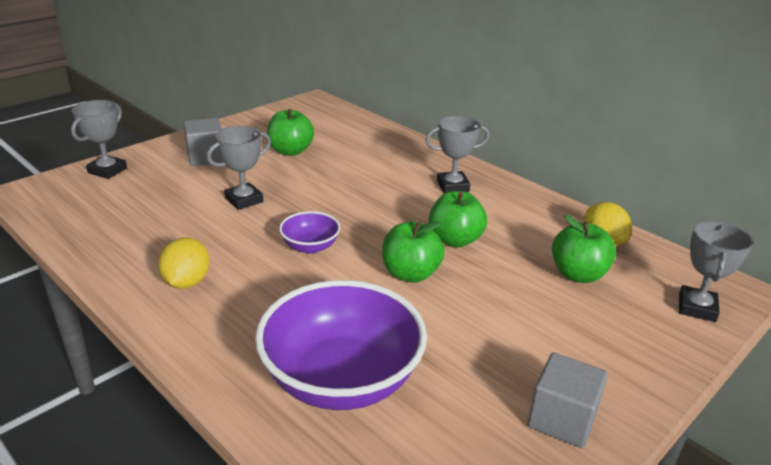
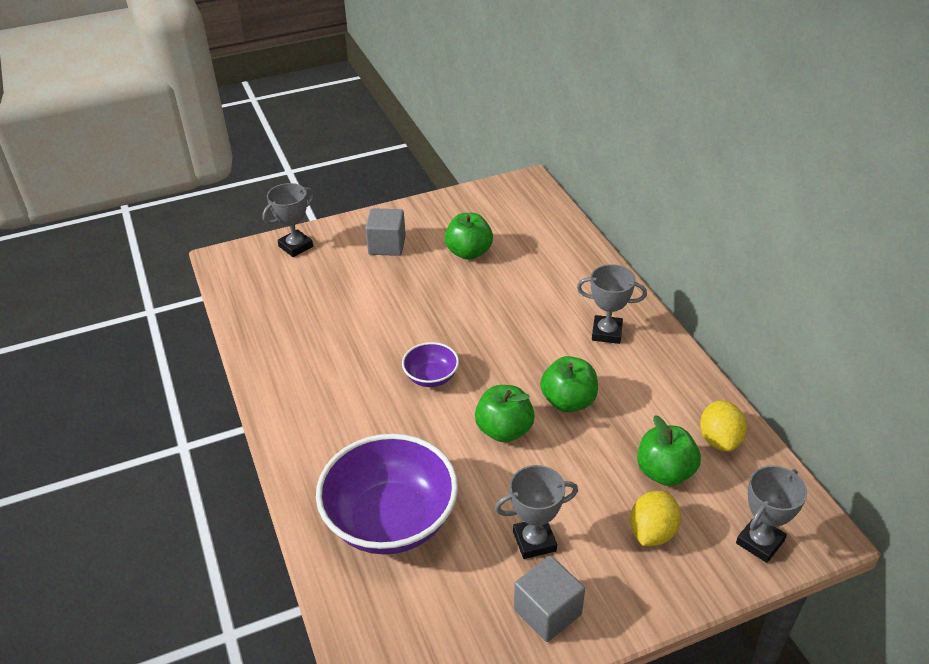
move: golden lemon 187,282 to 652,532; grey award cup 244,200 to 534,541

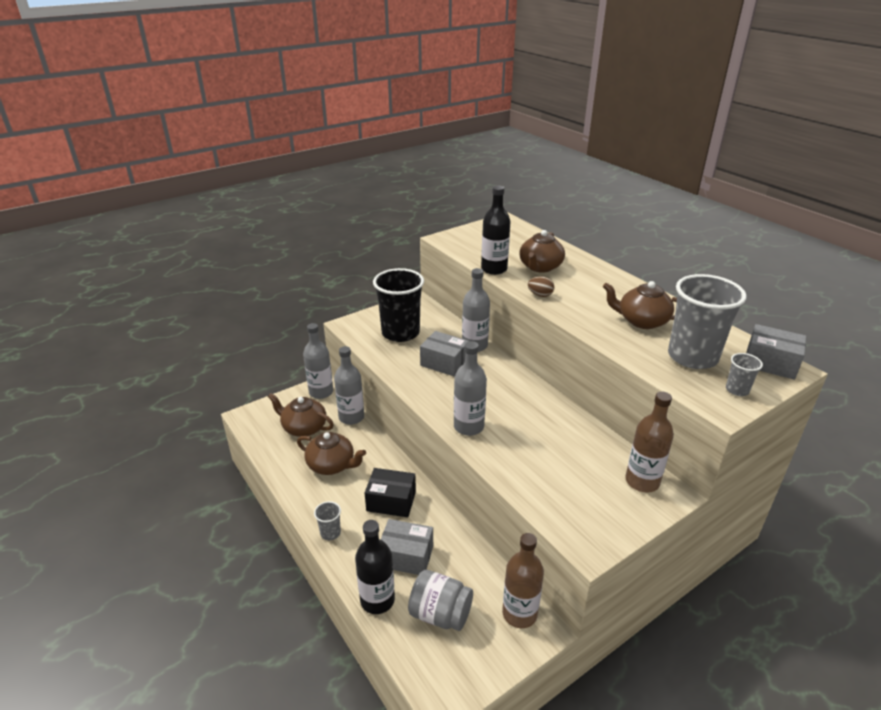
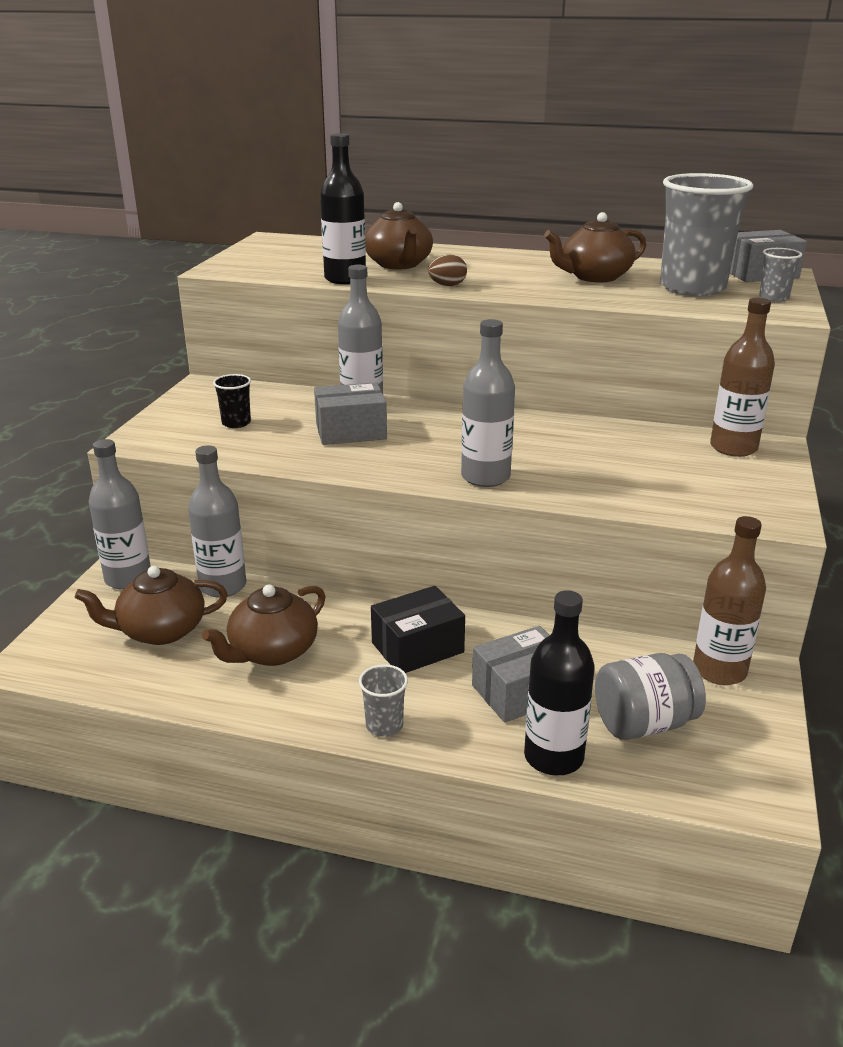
rotate: brown tea pot 332,465 = 272,651 150 degrees clockwise
resize: jet-black beaker 400,333 = 236,423 x0.43

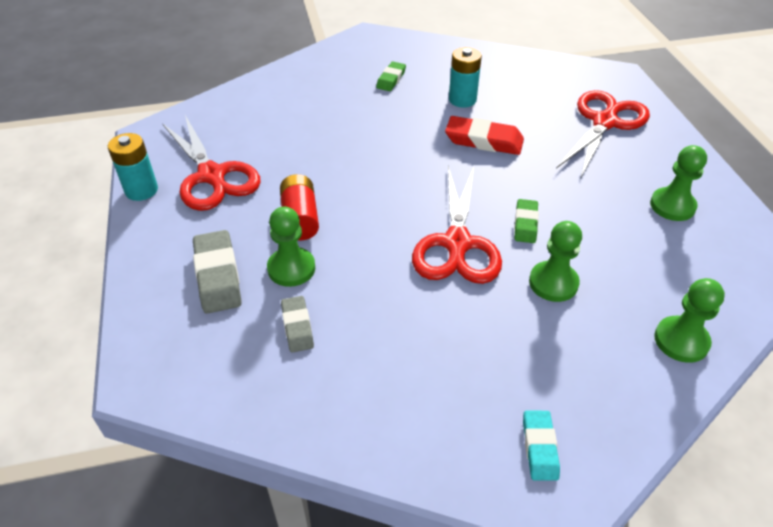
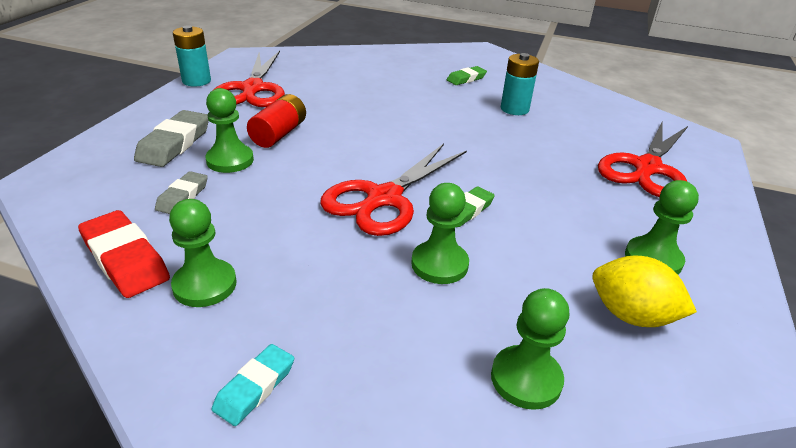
insert: emerald game pawn 205,285; golden lemon 631,315
move: crimson gum eraser 484,140 to 125,259
rotate: crimson shears 605,122 = 647,168 150 degrees clockwise

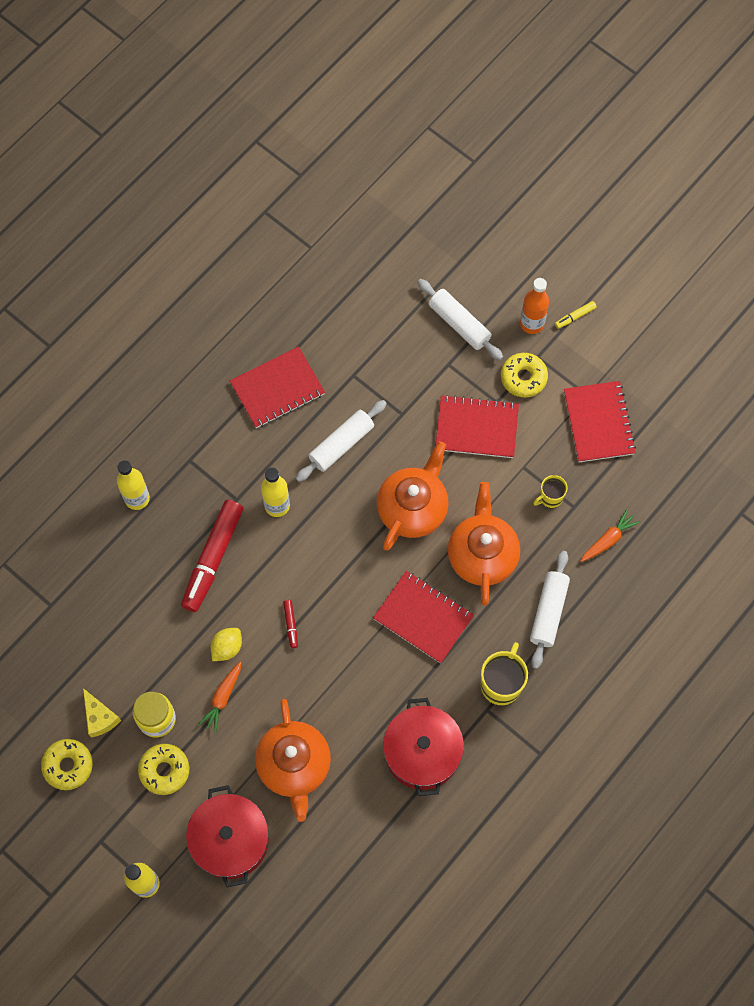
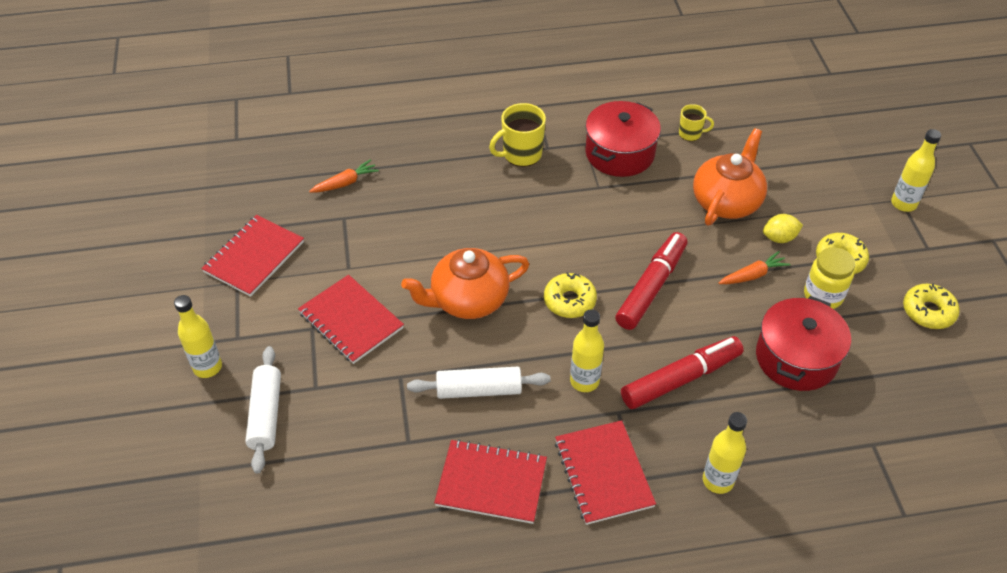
delete: golden cheese wedge 100,717; orange-coloured tea pot 482,554; snow-white dough roller 548,612; golden felt pen 575,316
move: crimson pot 230,840 to 796,358; golden lemon 227,648 to 779,238; crimson exercise book 423,617 to 603,473; golden donut 523,378 to 569,301; golden coffee mug 550,497 to 690,134
recolor: orange-coloured bottle 532,323 to golden bottle 207,367
rotate: orange-coloured carrot 608,540 = 345,183 150 degrees clockwise
resize: crimson felt pen 291,625 = 651,287 x2.44

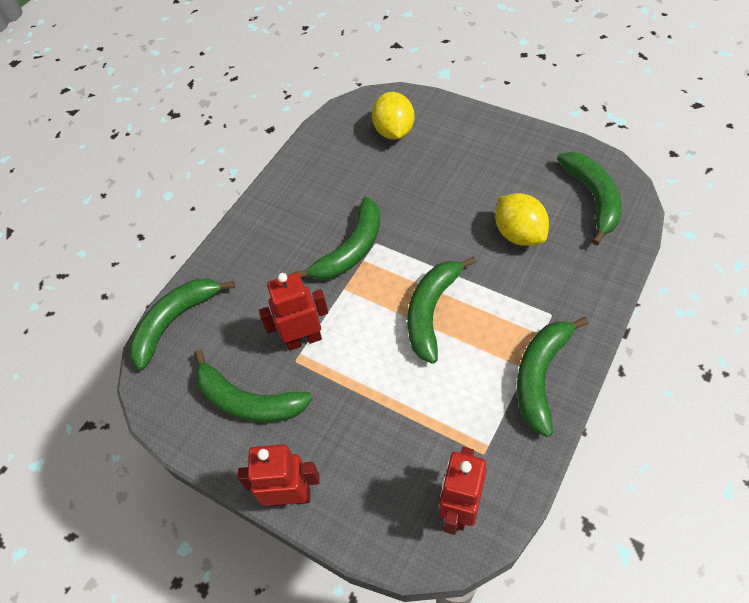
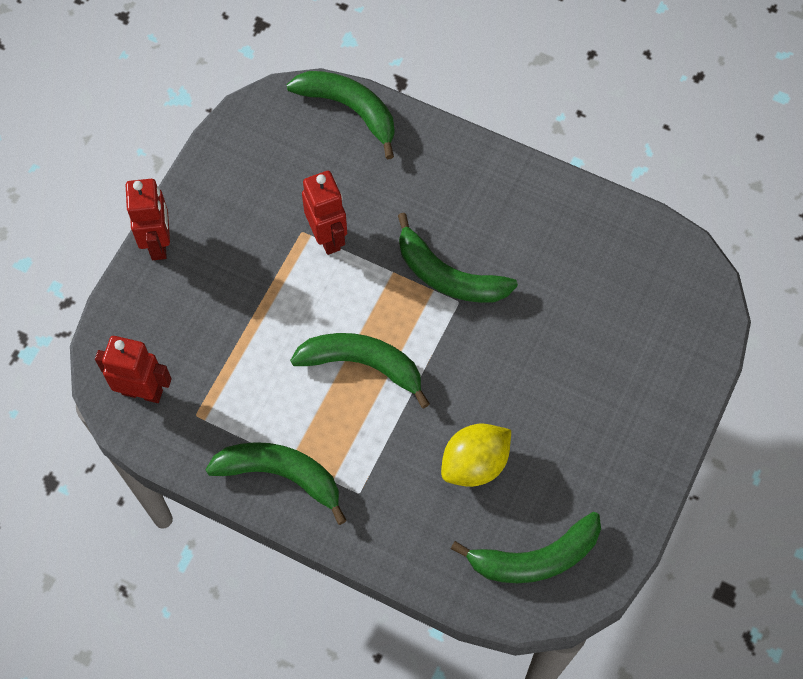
delete: emerald banana 248,401; golden lemon 394,131

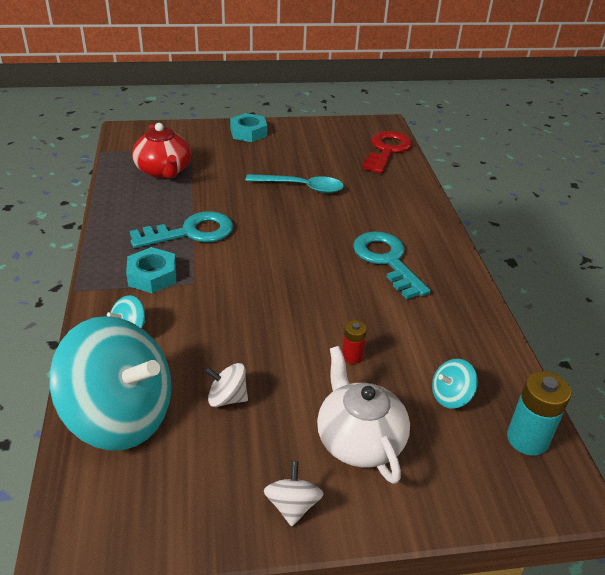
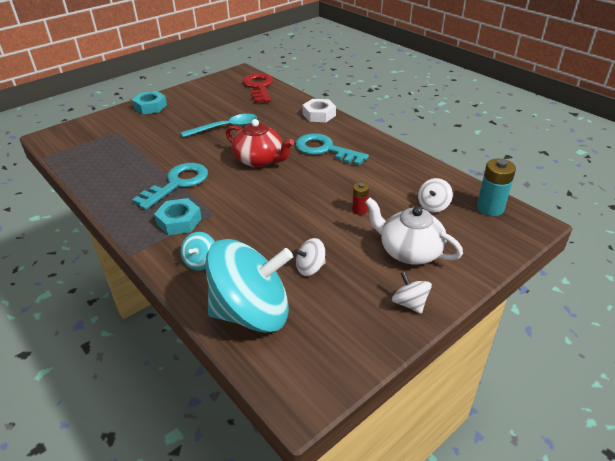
insert: snow-white hexagon nut 319,115
move: crimson tea pot 164,171 to 259,160
recolor: turquoise toy top 450,396 to snow-white toy top 433,206

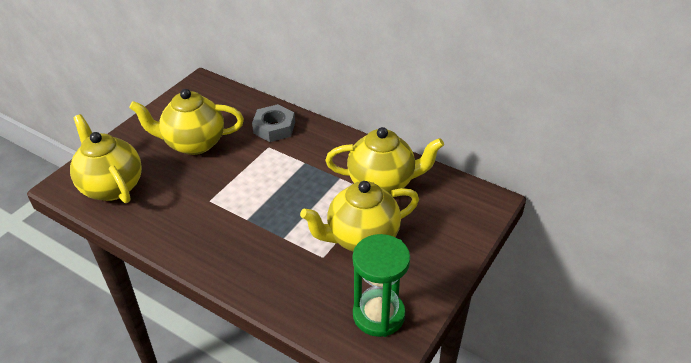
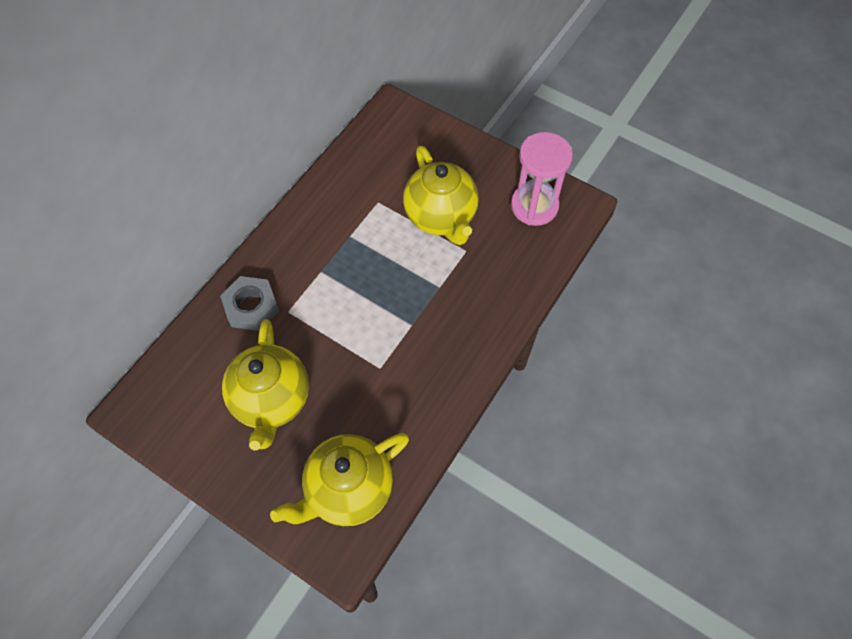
delete: golden tea pot 382,183
recolor: emerald hourglass 378,315 to rosy hourglass 534,206

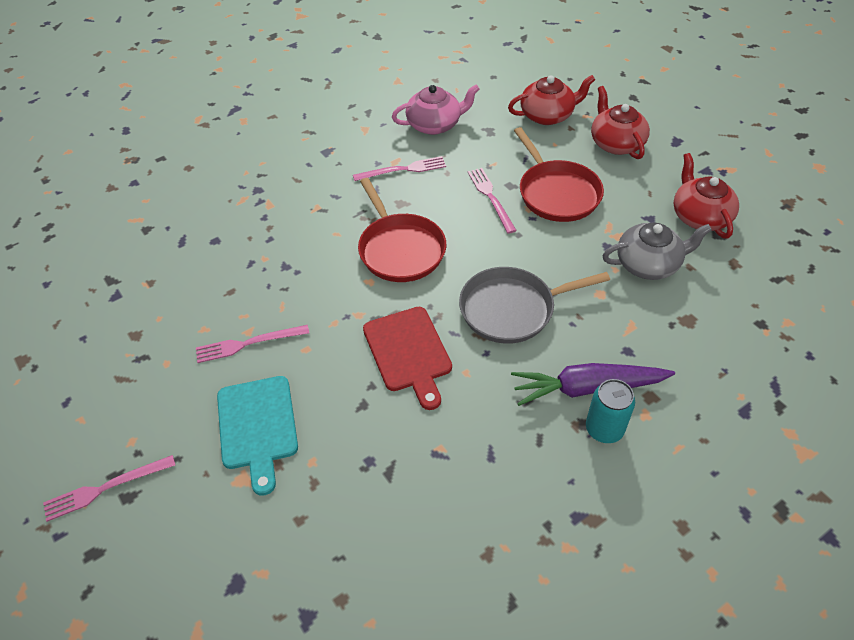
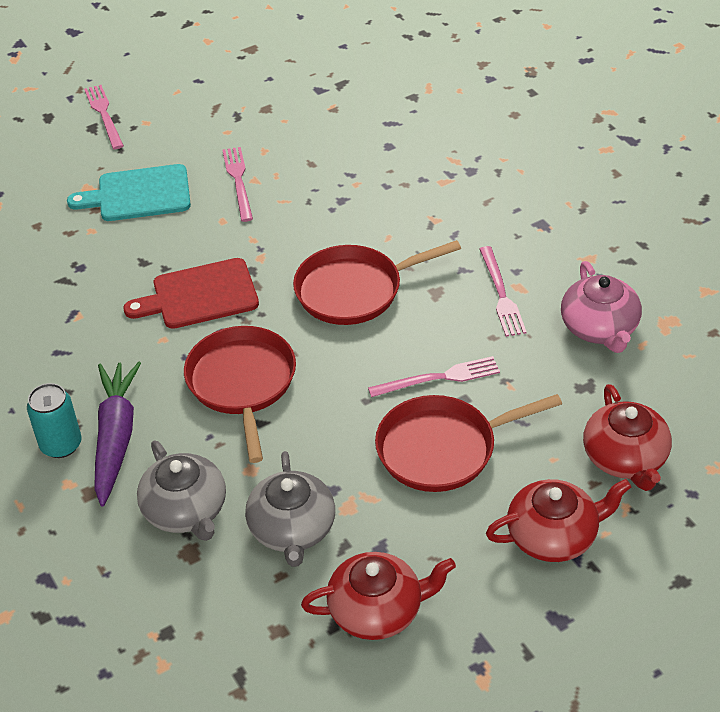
insert: grey tea pot 186,510
recolor: grey frying pan 511,309 to crimson frying pan 242,383

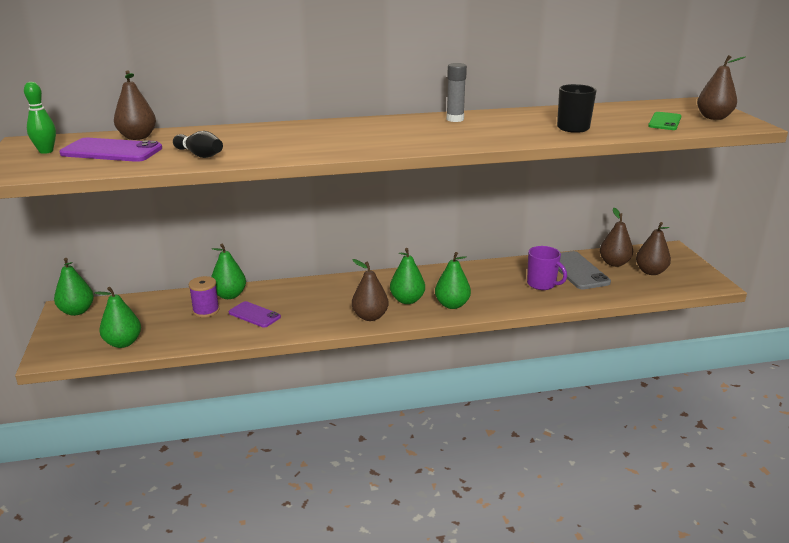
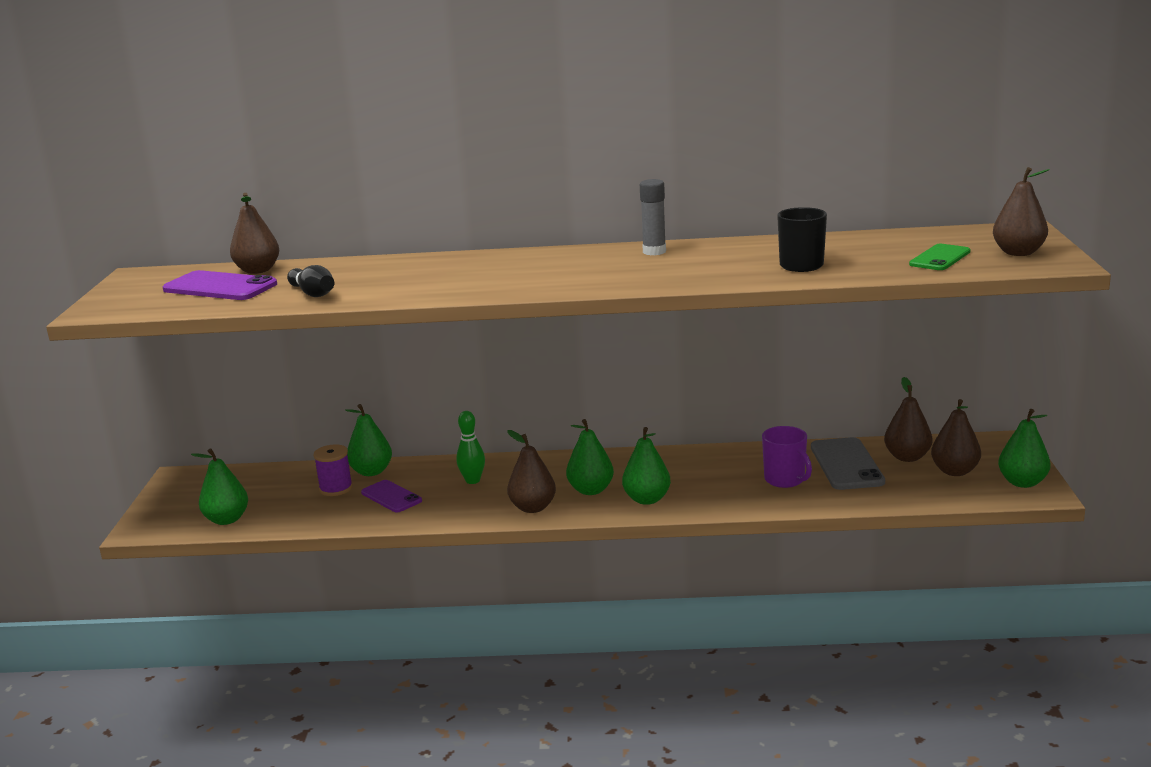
move: emerald skittle 46,151 to 472,480; emerald pear 77,311 to 1022,482

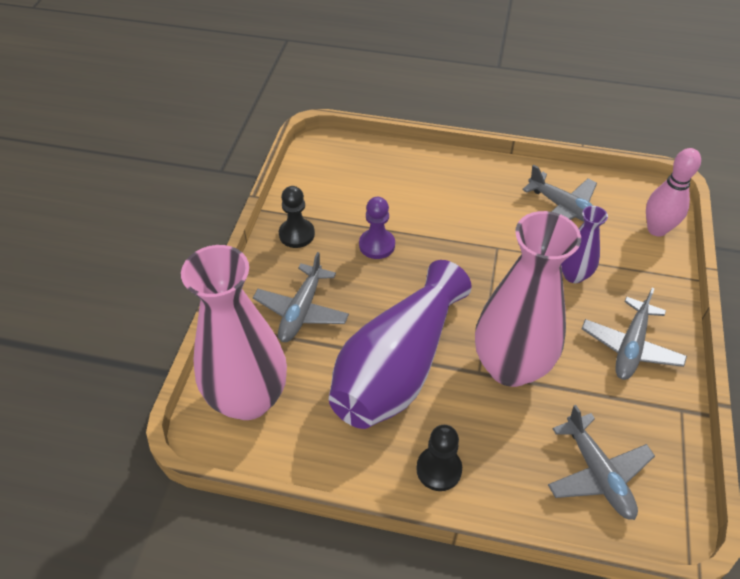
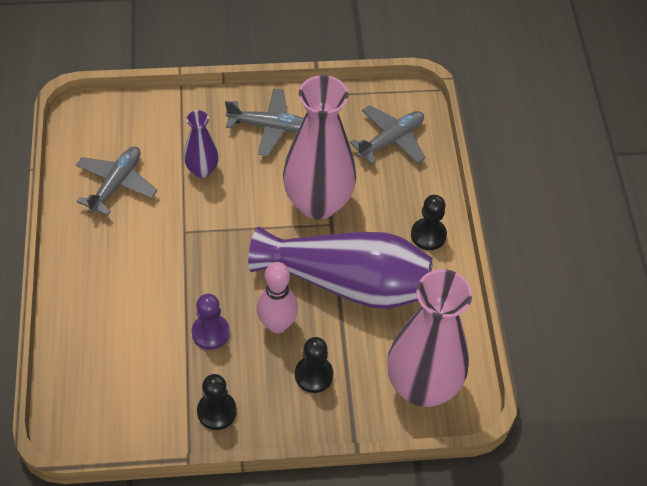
move: rosy skittle 656,229 to 277,324
replace: grey plane 301,310 to jet-black game pawn 314,375

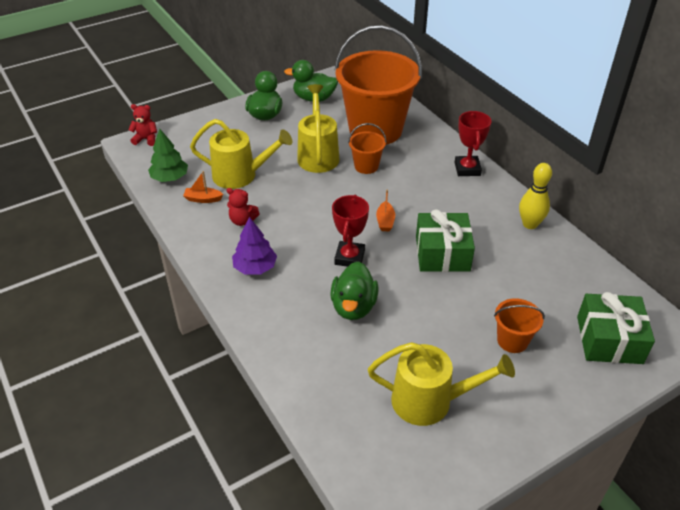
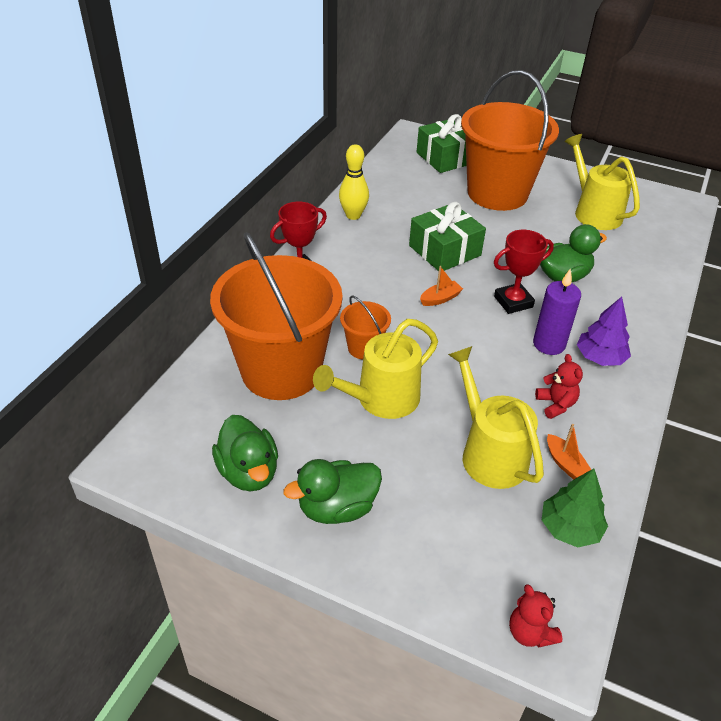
insert: purple pillar candle 549,344
resize: orange-coloured sand bucket 512,341 = 497,193 x2.35

